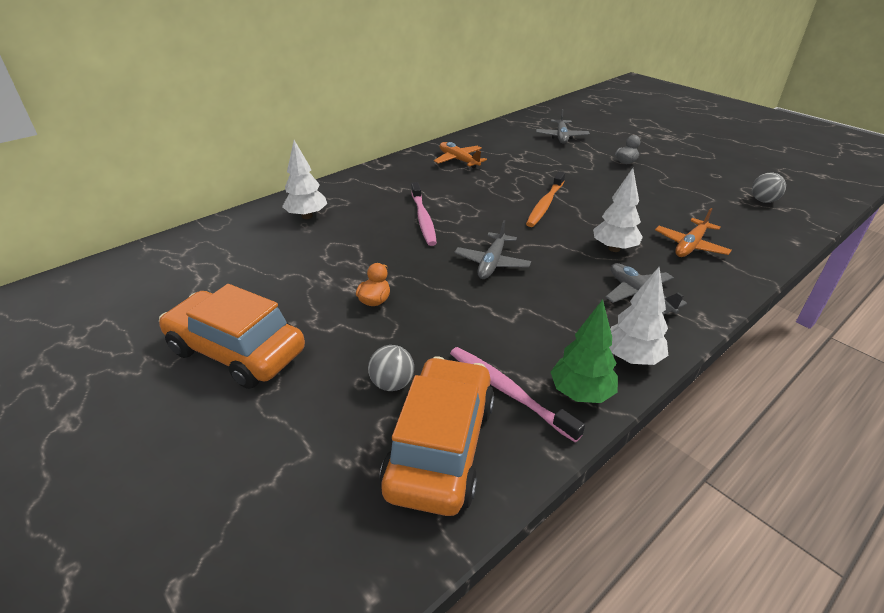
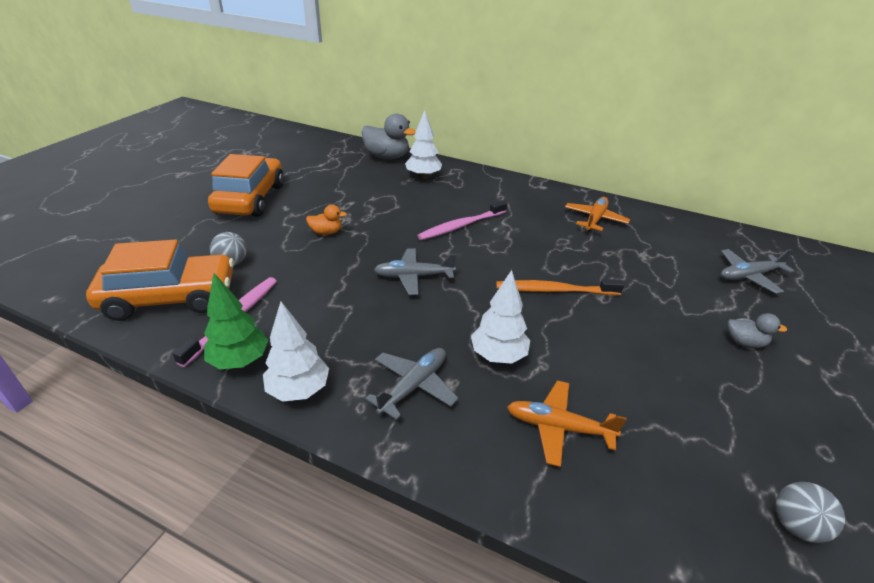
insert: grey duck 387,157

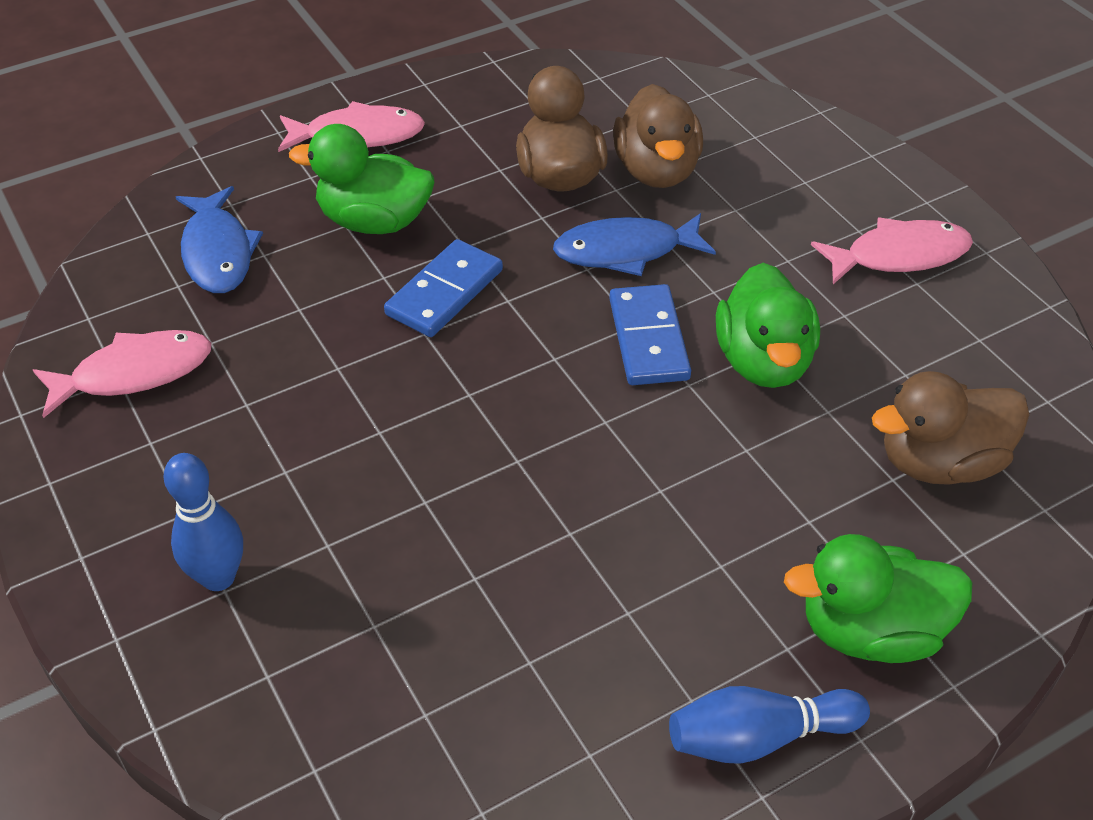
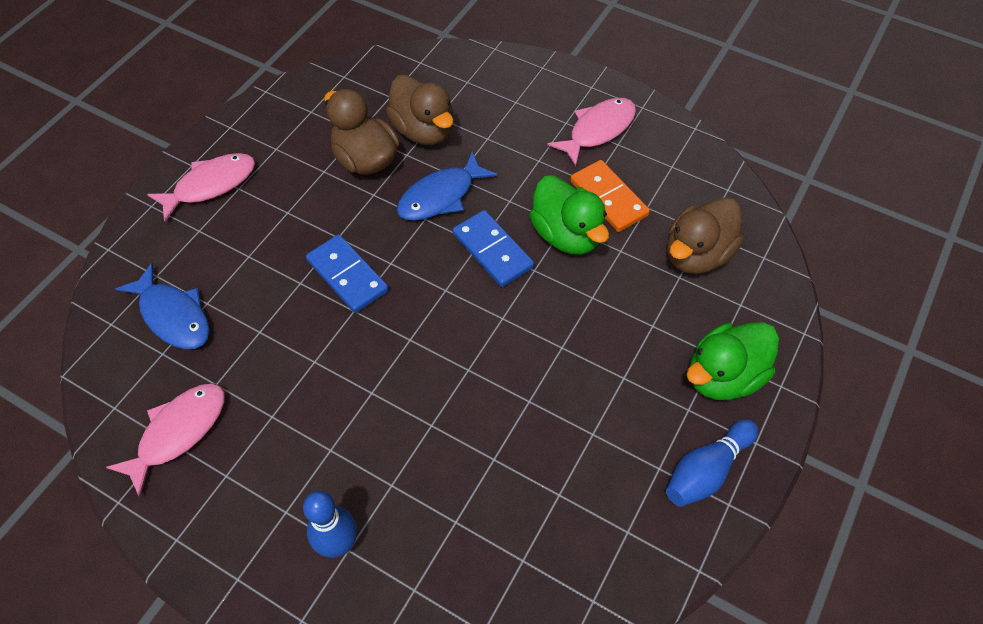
delete: emerald duck 374,221
insert: orange-coloured domino 608,198
rotate: cobalt domino 444,292 = 347,276 45 degrees counterclockwise

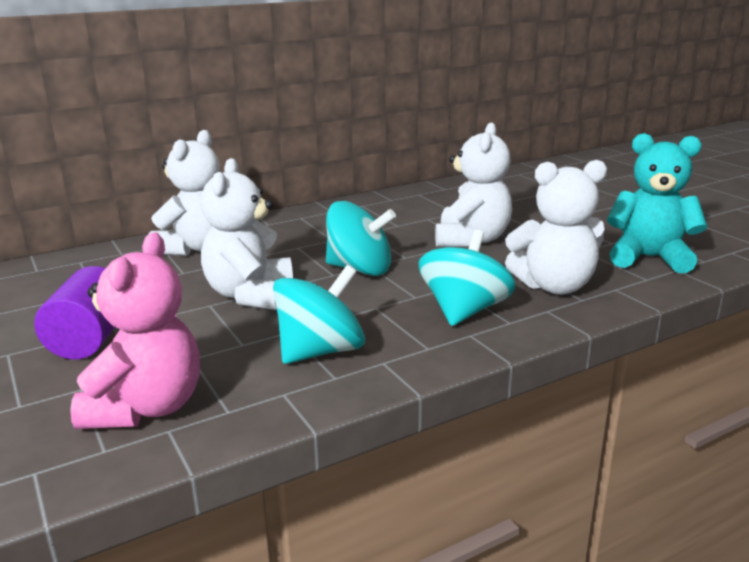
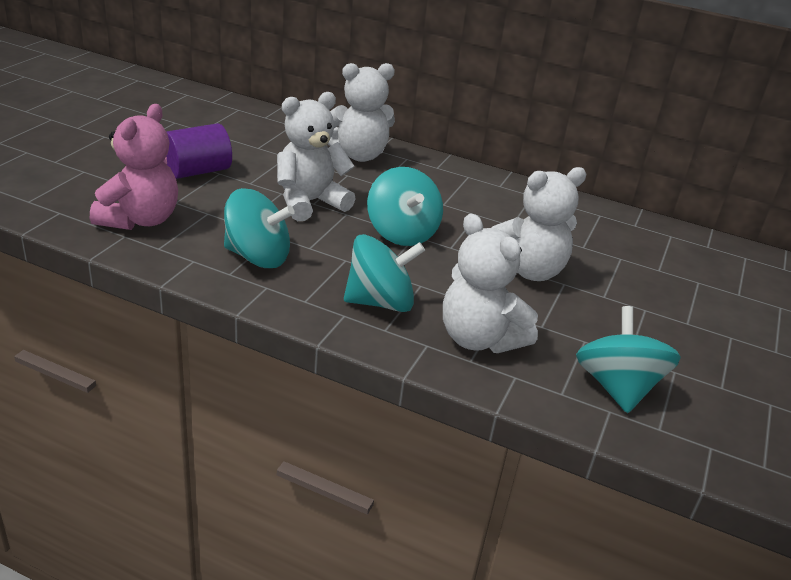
replace: turquoise stuffed bear 649,258 to turquoise toy top 617,387
rotate: rosy stuffed bear 147,408 = 140,220 45 degrees counterclockwise

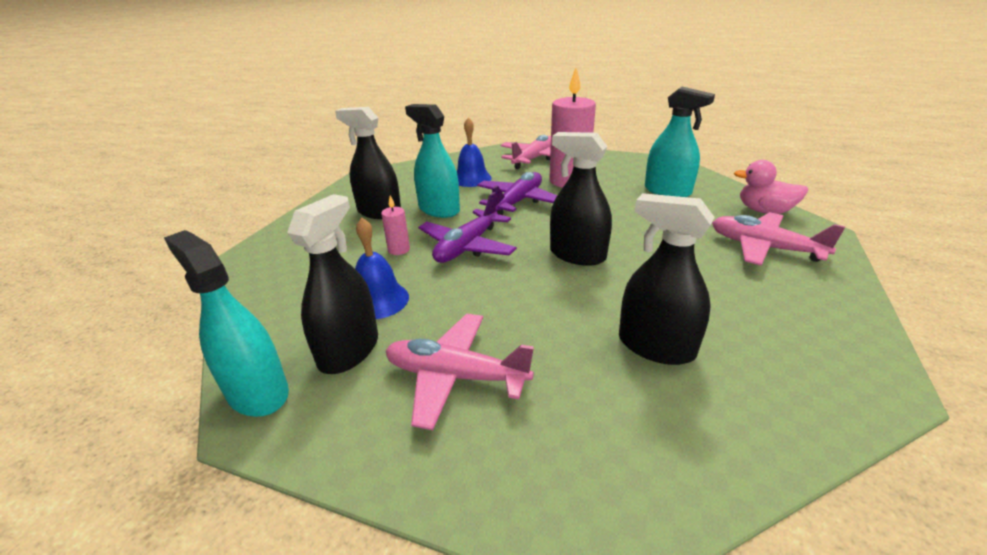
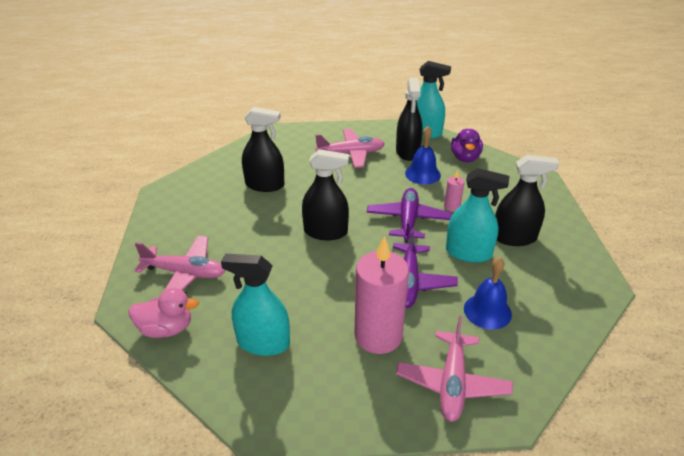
insert: purple duck 465,158

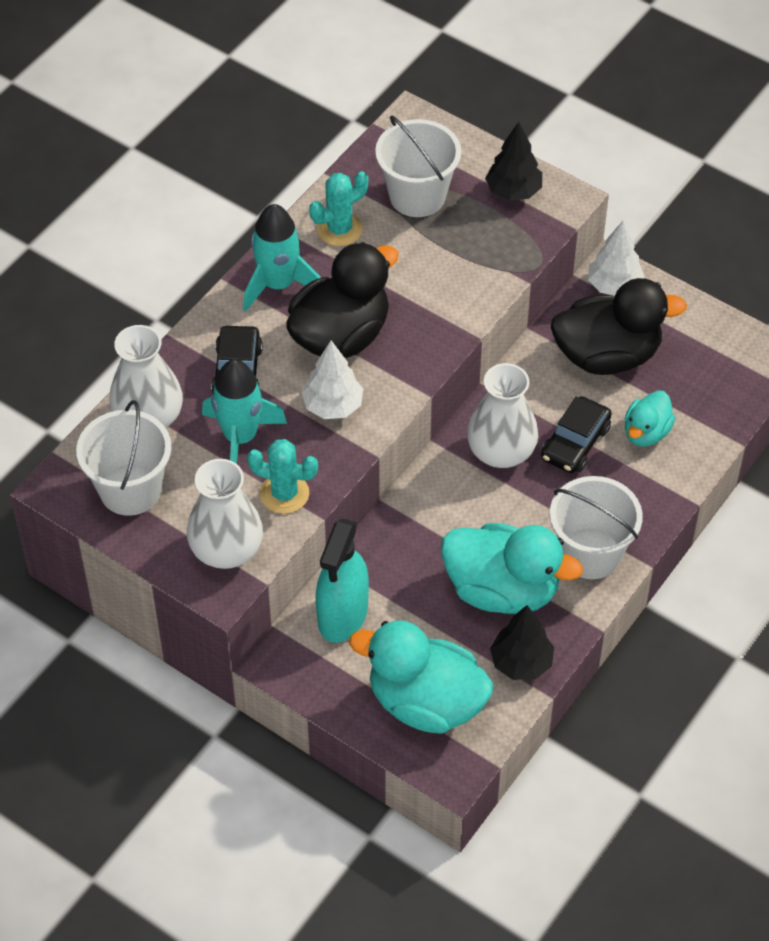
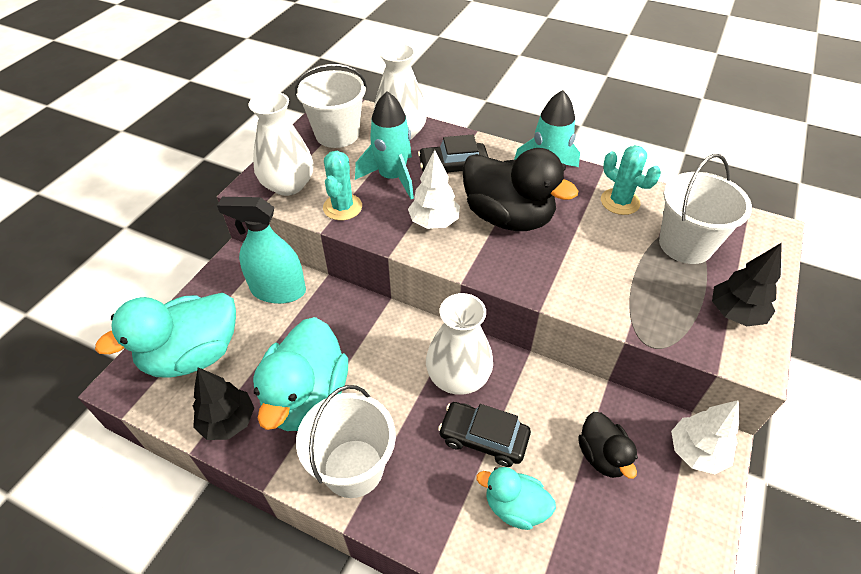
rotate: turquoise duck 425,702 = 193,355 135 degrees counterclockwise
resize: jet-black duck 607,355 = 602,456 x0.54

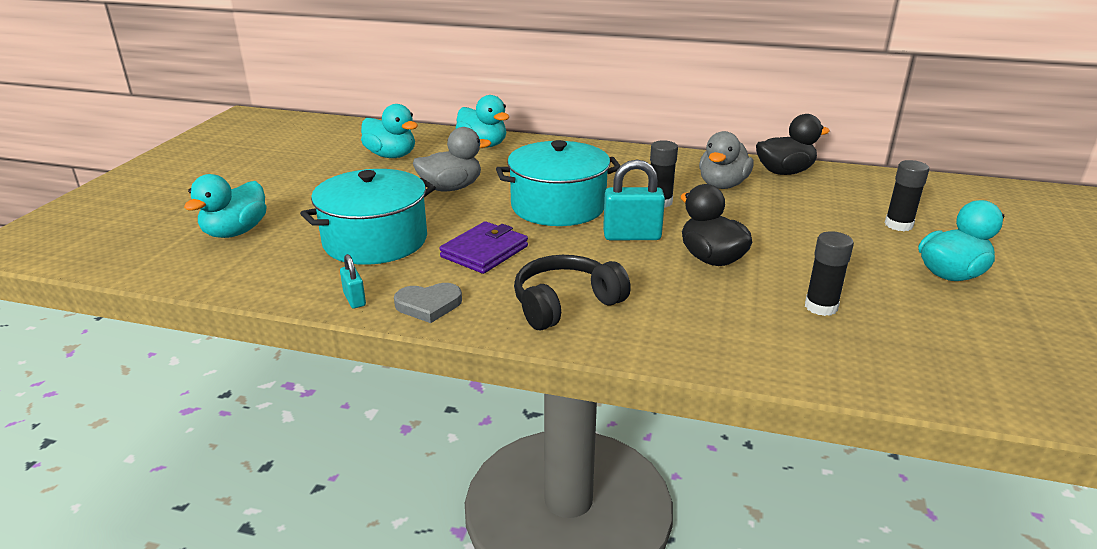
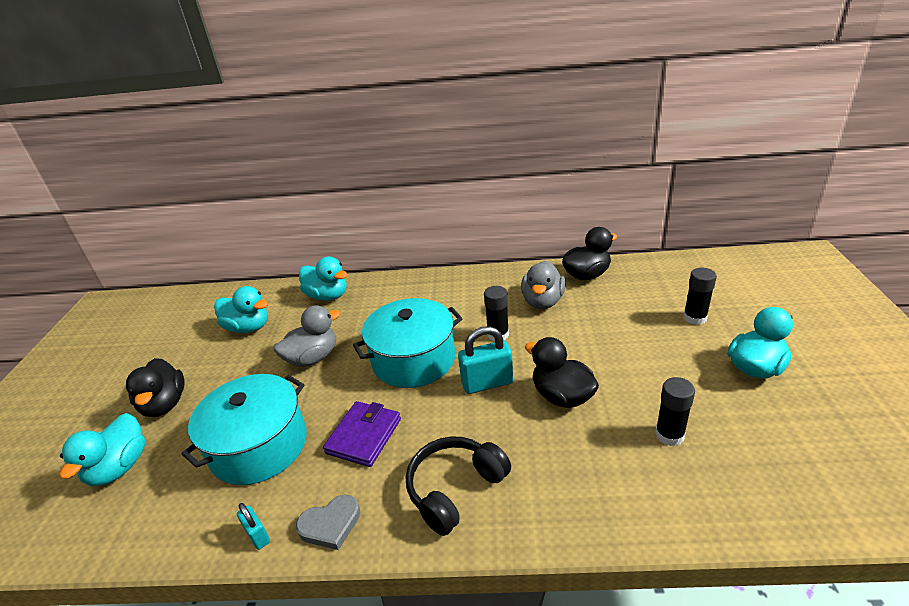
insert: jet-black duck 165,404

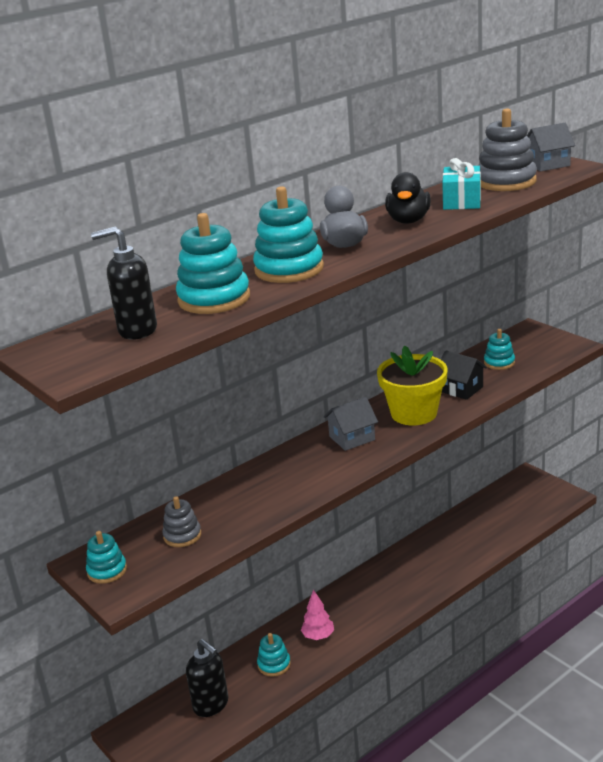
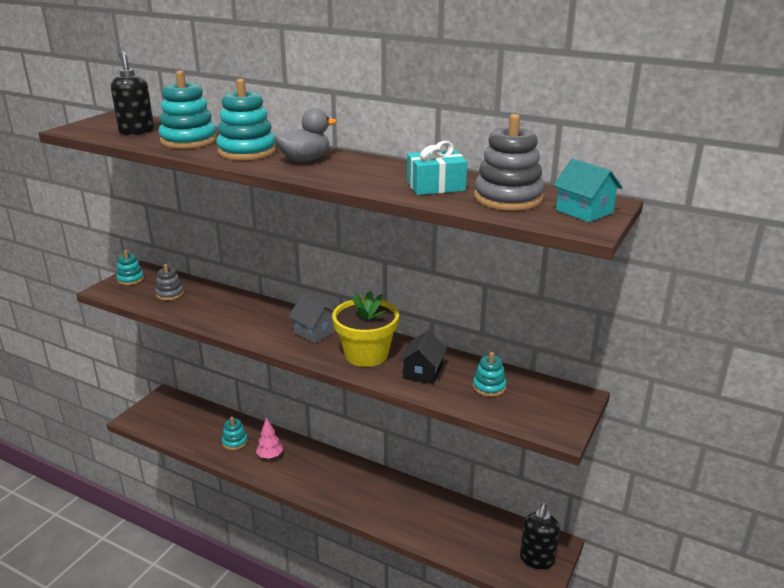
delete: jet-black duck 408,220
move: jet-black soap dispenser 211,705 to 537,559
recolor: grey toy house 547,164 to turquoise toy house 584,211

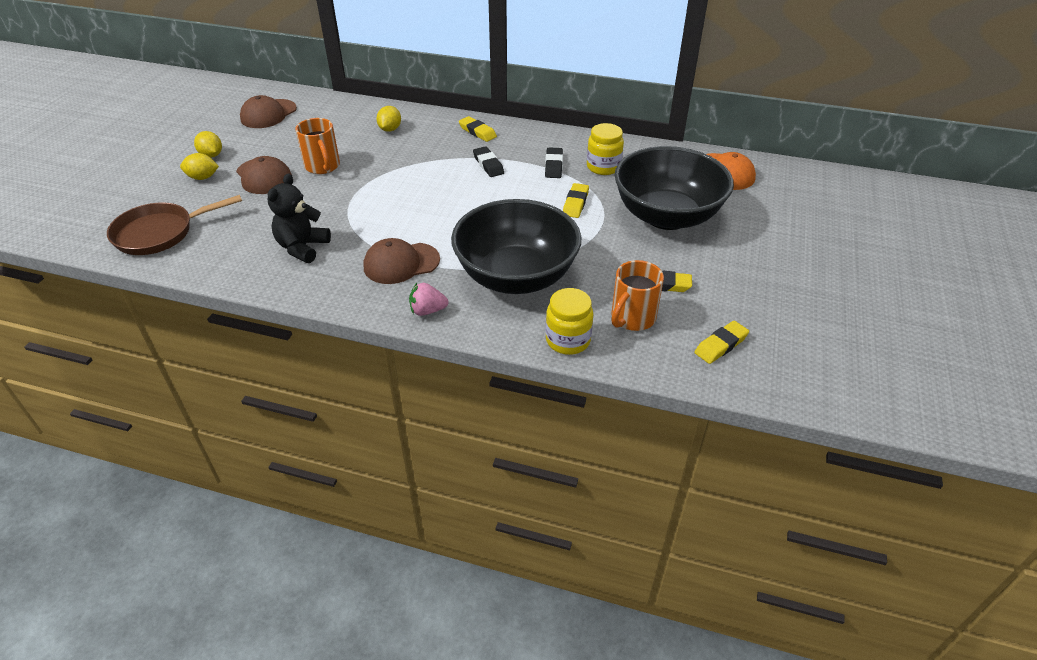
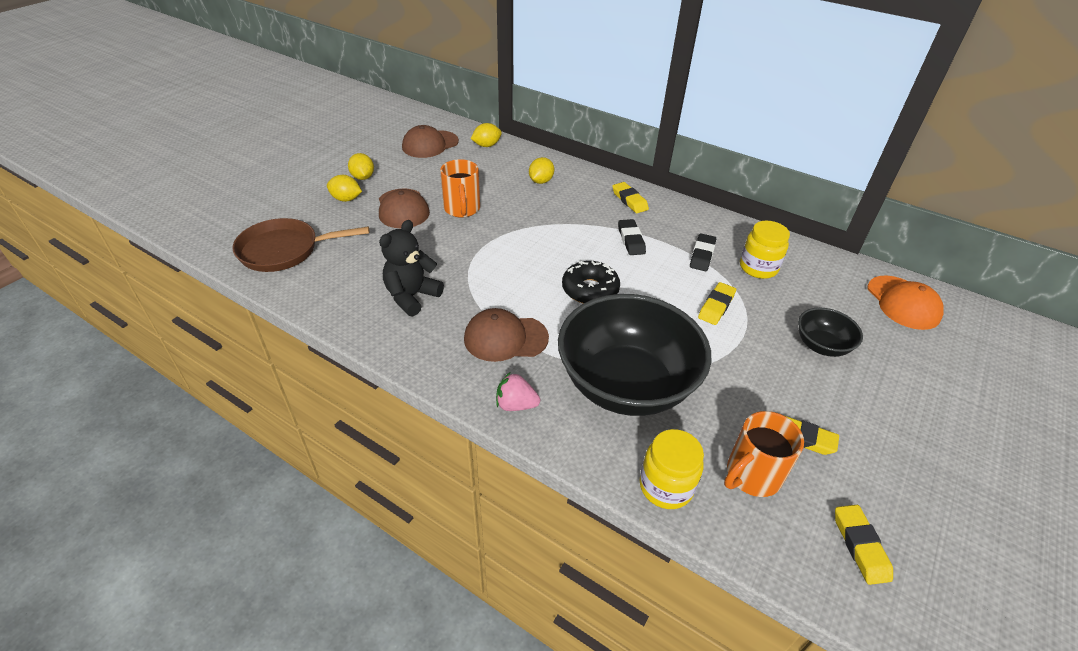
insert: golden lemon 486,145; jet-black donut 590,290
rotate: golden gum eraser 721,345 = 860,546 75 degrees counterclockwise
resize: jet-black bowl 666,216 = 821,345 x0.45

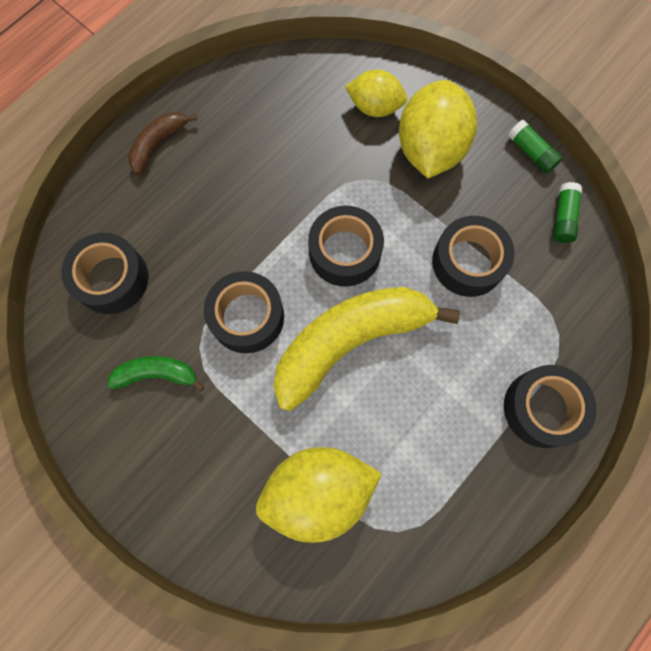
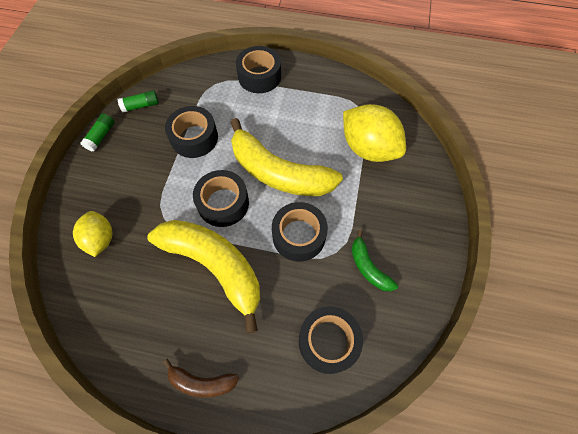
delete: golden lemon 430,149
insert: golden banana 215,266

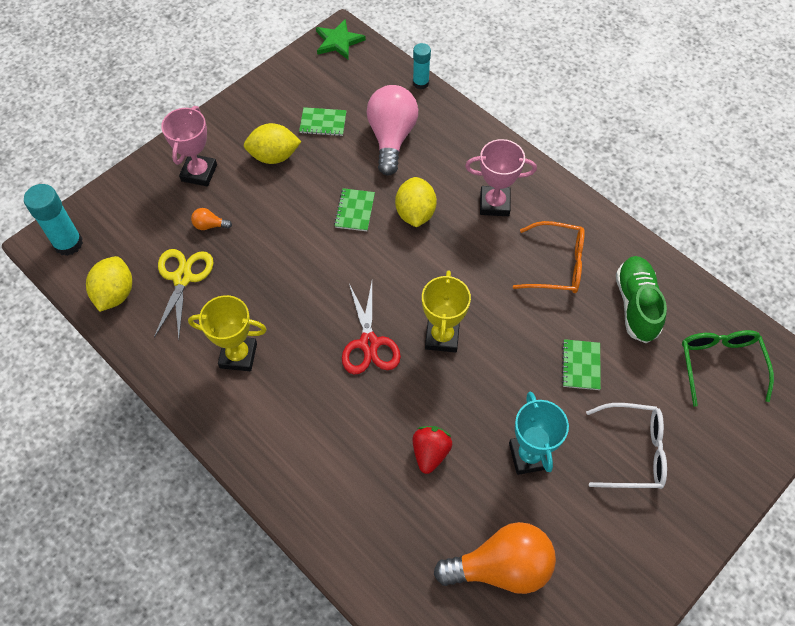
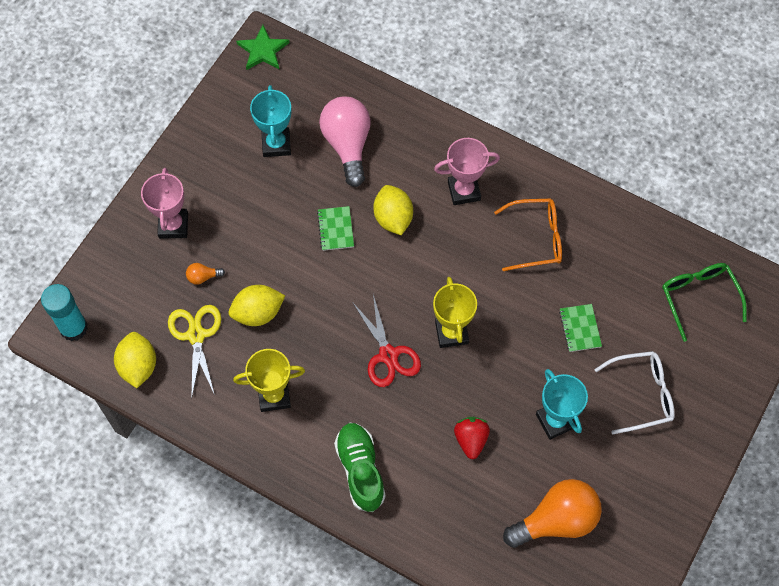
delete: turquoise glue 420,83
move: golden lemon 274,156 to 258,313; emerald shoe 636,305 to 360,470
replace: emerald exercise book 323,123 to turquoise award cup 276,144

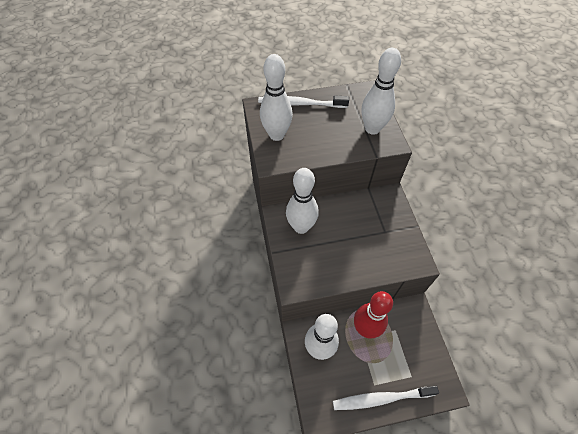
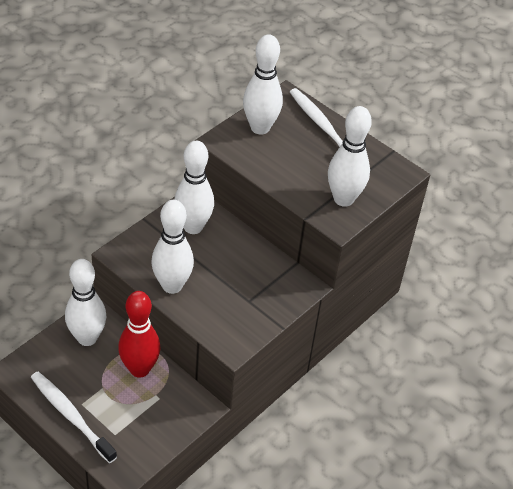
insert: snow-white skittle 172,285

